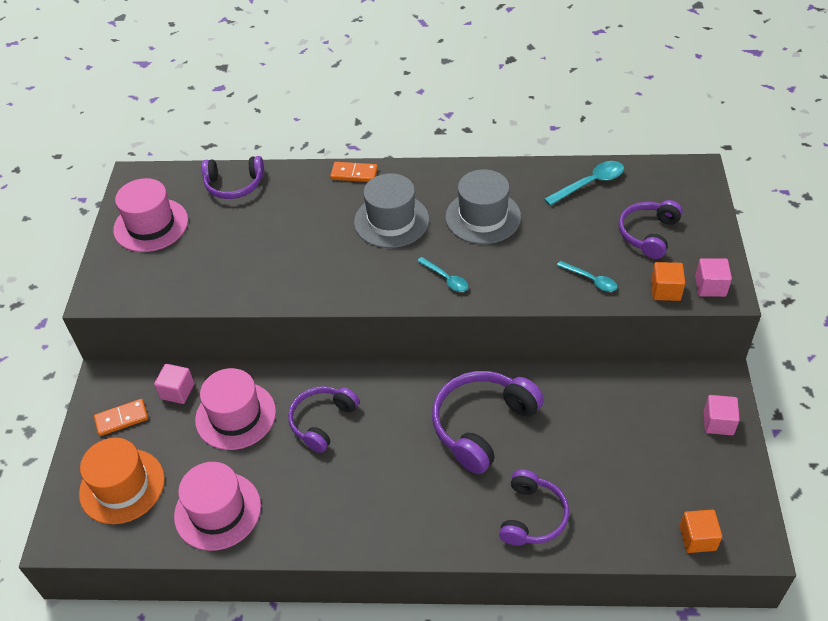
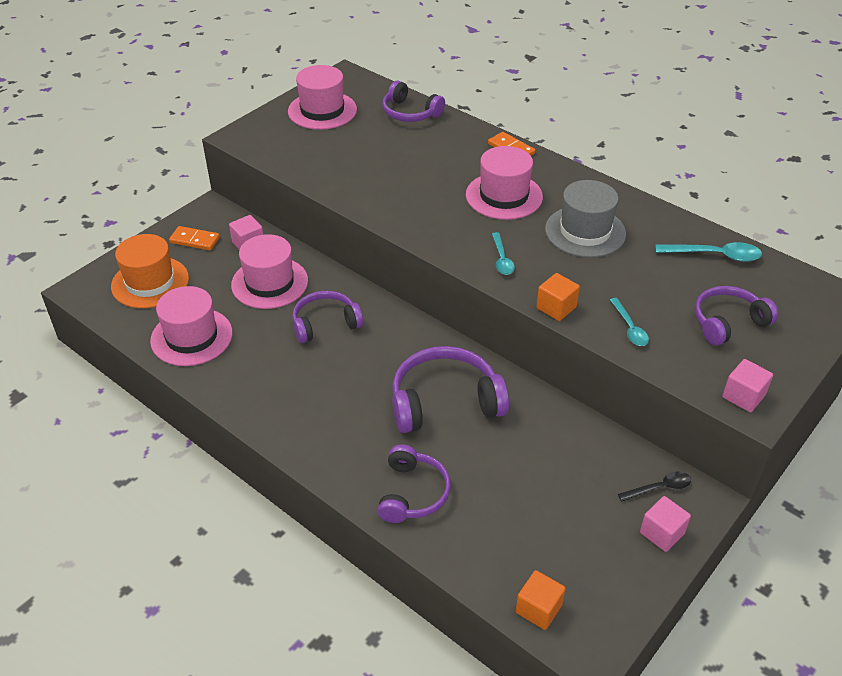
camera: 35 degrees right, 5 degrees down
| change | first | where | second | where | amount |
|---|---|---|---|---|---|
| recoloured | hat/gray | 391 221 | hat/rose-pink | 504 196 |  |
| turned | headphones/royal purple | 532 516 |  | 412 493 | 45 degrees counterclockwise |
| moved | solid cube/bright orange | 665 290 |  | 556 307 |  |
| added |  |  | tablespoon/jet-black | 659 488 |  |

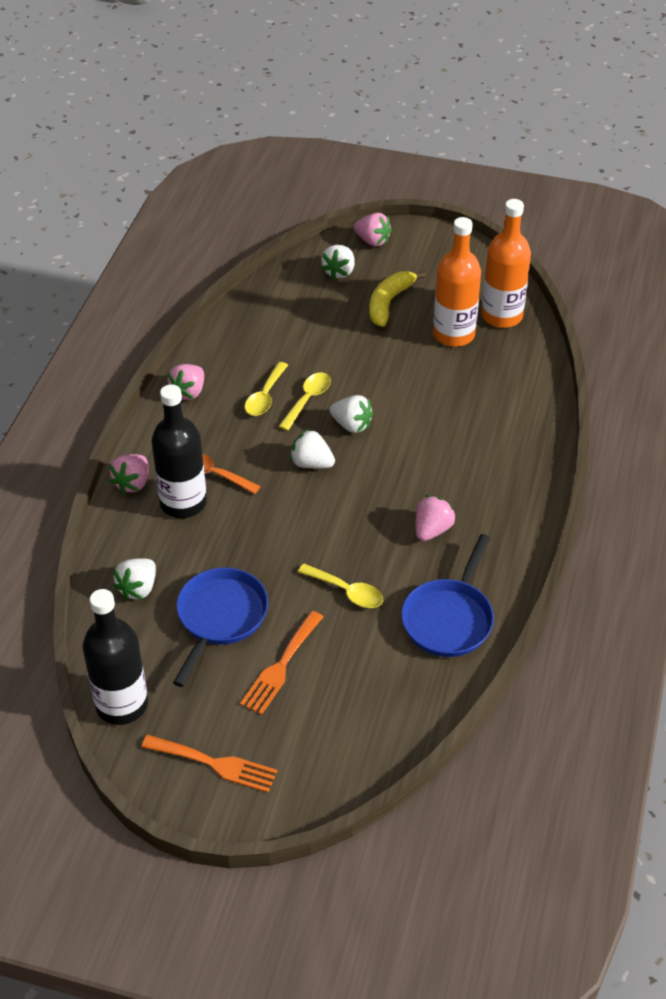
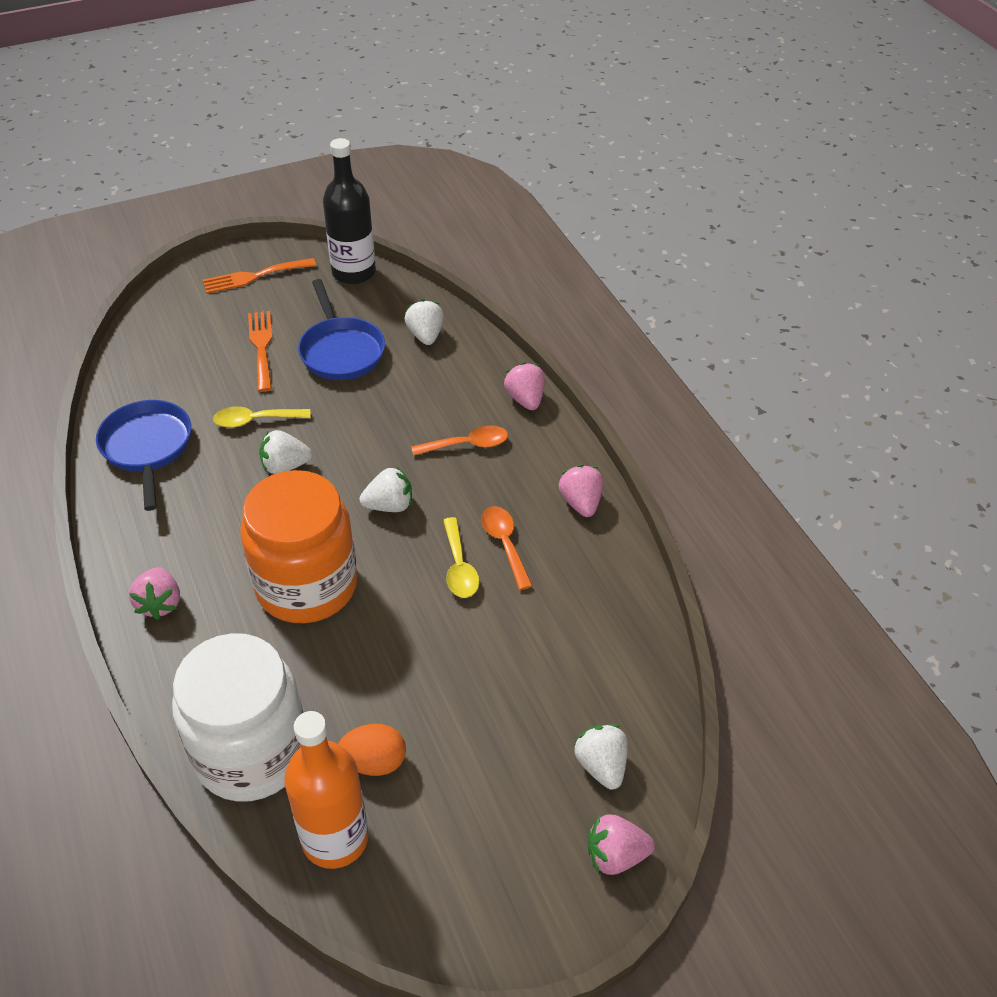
camera: 140 degrees right, 0 degrees up
| change | first | where | second | where | amount |
|---|---|---|---|---|---|
| removed | drink bottle/jet-black | 183 503 |  |  |  |
| recoloured | tablespoon/bright yellow | 265 396 | tablespoon/bright orange | 504 544 |  |
| moved | strawberry/snow-white | 351 425 |  | 285 466 |  |
| removed | toy banana/bright yellow | 389 303 |  |  |  |
| moved | strawberry/rose-pink | 432 530 |  | 160 603 |  |
| replaced | drink bottle/bright orange | 453 334 | egg/bright orange | 374 762 |  |
| added |  |  | preserve jar/snow-white | 251 753 |  |
| added |  |  | preserve jar/bright orange | 307 585 |  |

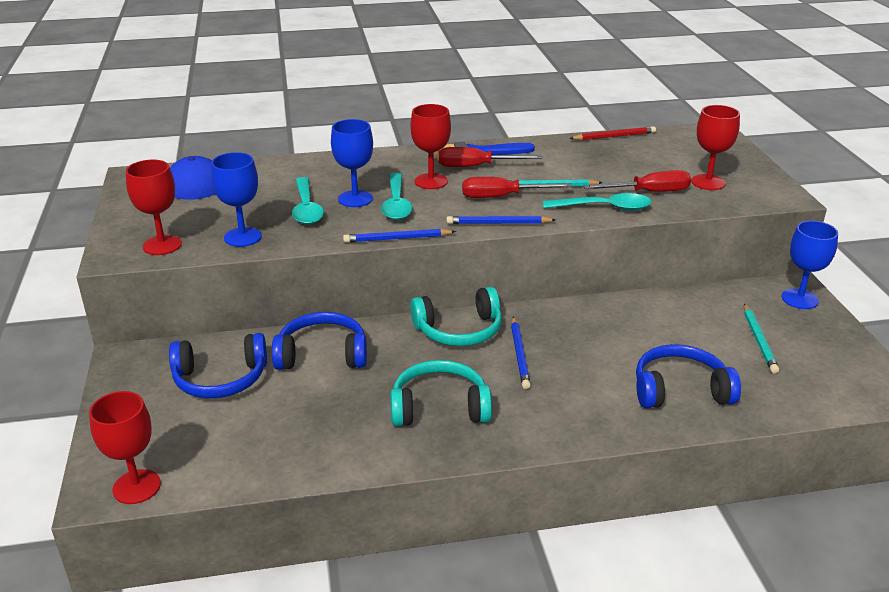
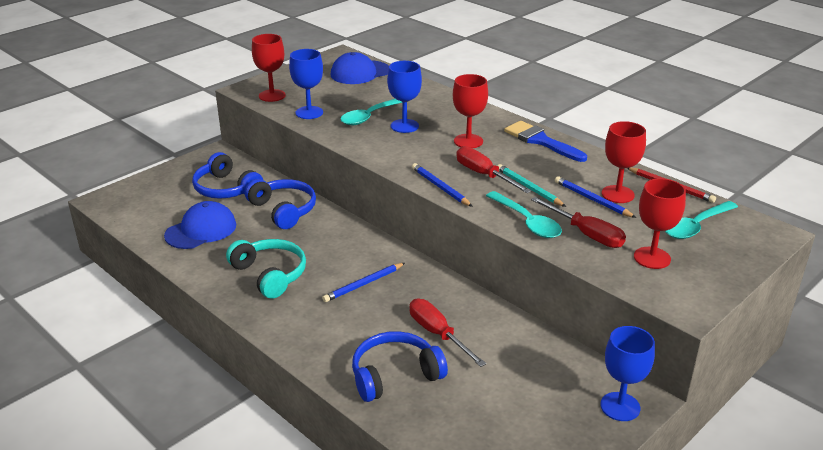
camera: 55 degrees right, 0 degrees up
| change | first | where | second | where | amount |
|---|---|---|---|---|---|
| moved | goblet/red | 136 487 |  | 617 194 |  |
| moved | lead pencil/royal blue | 397 239 |  | 592 199 |  |
| moved | tablespoon/teal | 396 204 |  | 696 226 |  |
| removed | headphones/teal | 459 330 |  |  |  |
| moved | hand screwdriver/red | 476 166 |  | 438 334 |  |
| turned | headphones/royal blue | 680 390 |  | 395 375 | 75 degrees counterclockwise |
| removed | lead pencil/teal | 759 340 |  |  |  |
| added |  |  | baseball cap/royal blue | 201 230 |  |

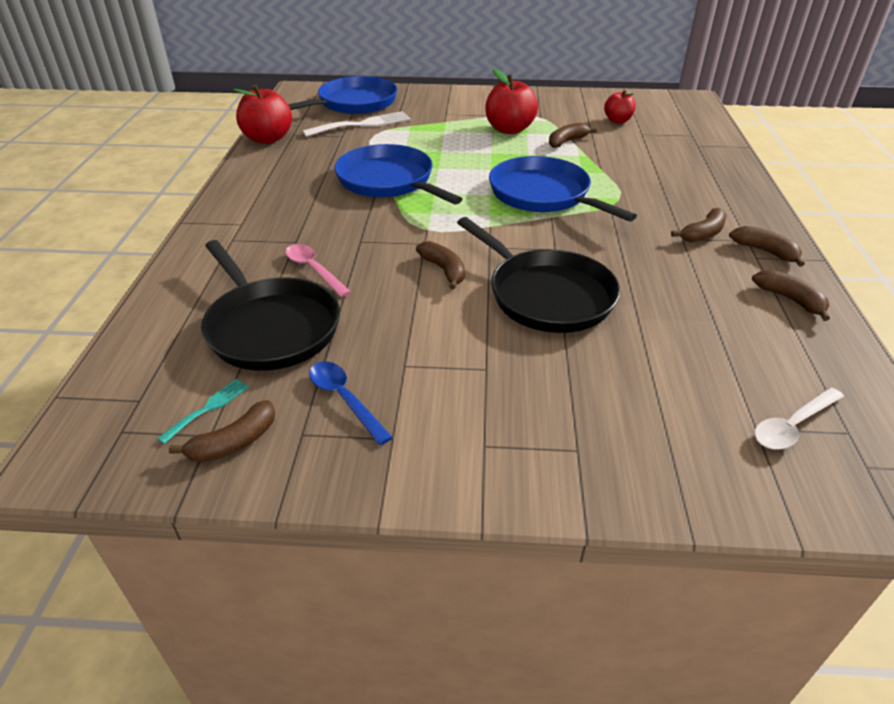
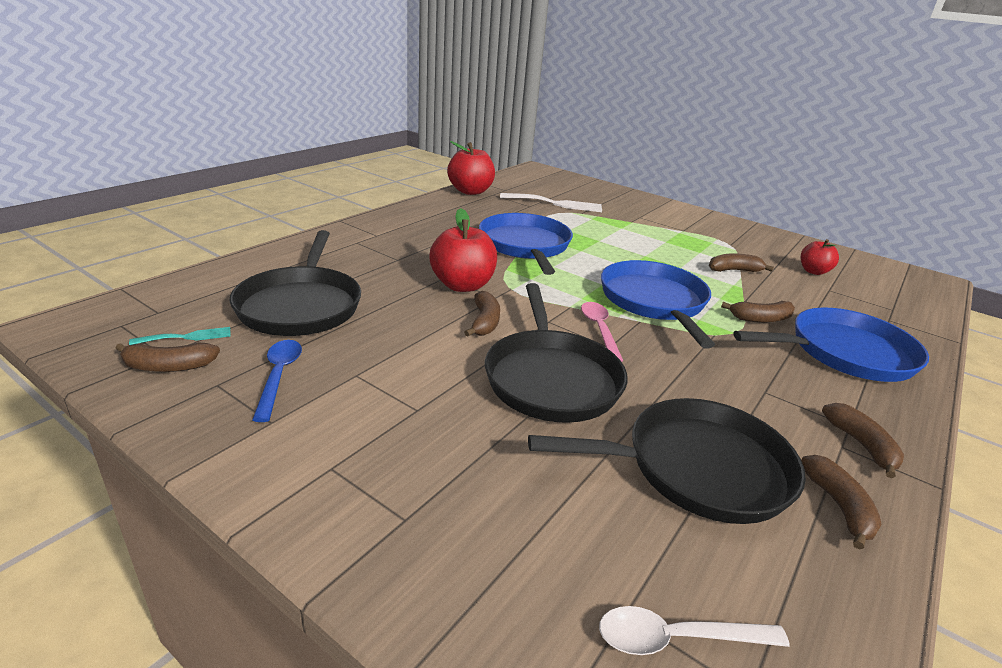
camera: 30 degrees right, 10 degrees down
| change | first | where | second | where | amount |
|---|---|---|---|---|---|
| moved | tablespoon/rose-pink | 314 270 |  | 599 330 |  |
| moved | frying pan/royal blue | 354 103 |  | 845 353 |  |
| moved | apple fruit/red | 509 129 |  | 462 285 |  |
| moved | toy banana/brown | 703 234 |  | 760 319 |  |
| added |  |  | frying pan/jet-black | 698 468 |  |

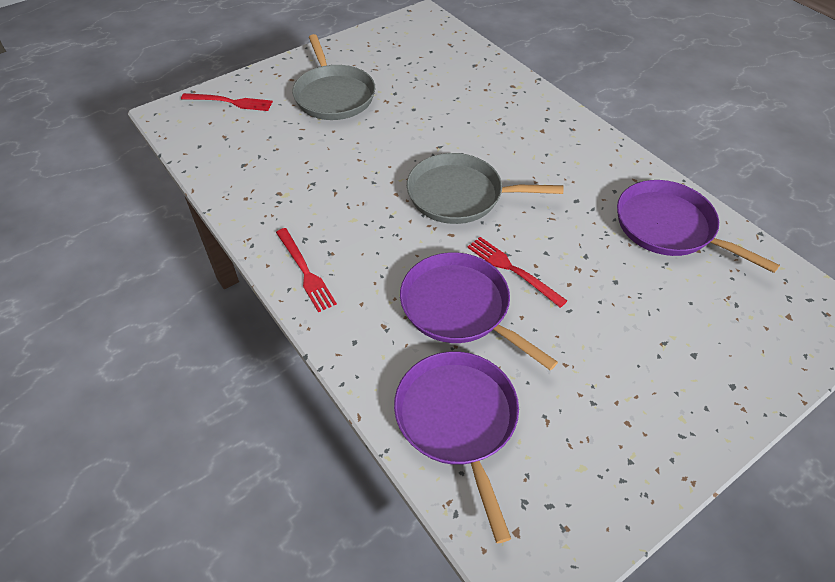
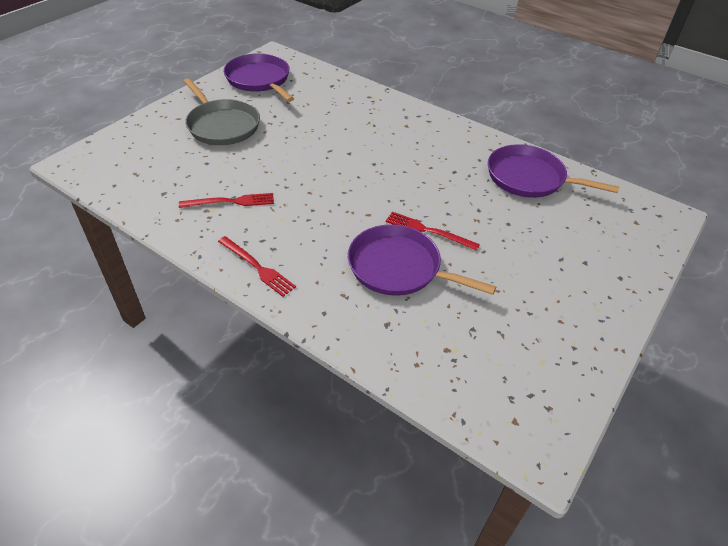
camera: 20 degrees left, 5 degrees down
| change | first | where | second | where | amount |
|---|---|---|---|---|---|
| moved | table fork/red | 230 102 |  | 231 202 |  |
| moved | frying pan/royal purple | 458 420 |  | 259 80 |  |
| removed | frying pan/gray | 460 195 |  |  |  |

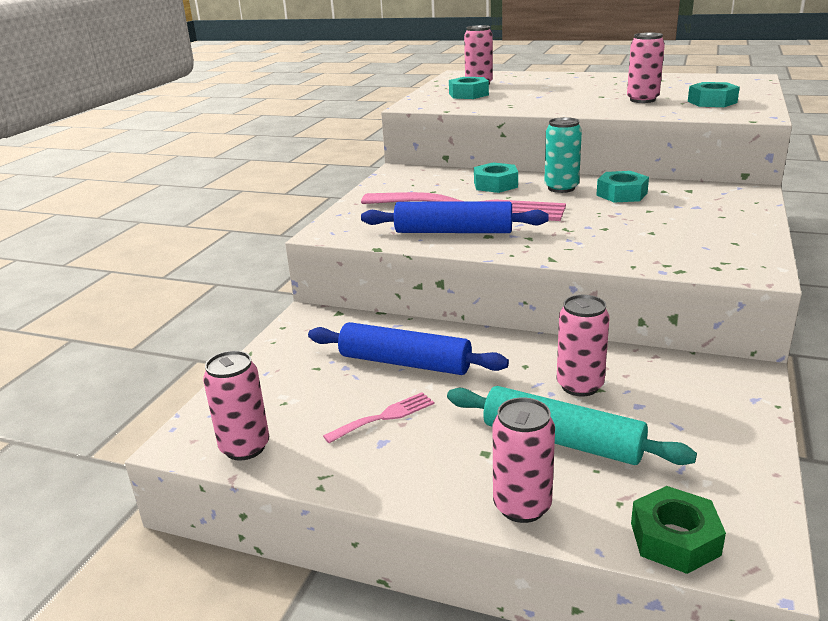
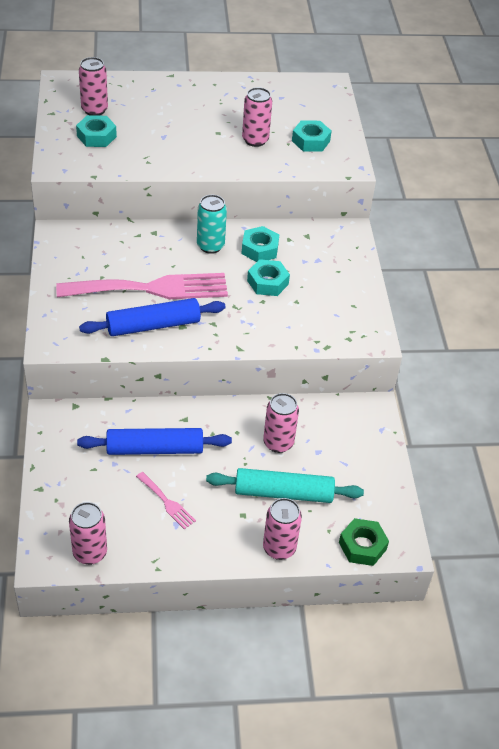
camera: 30 degrees left, 20 degrees up
| change | first | where | second | where | amount |
|---|---|---|---|---|---|
| turned | table fork/rose-pink | 384 417 |  | 167 502 | 105 degrees clockwise |
| moved | hexagon nut/teal | 495 184 |  | 267 282 |  |

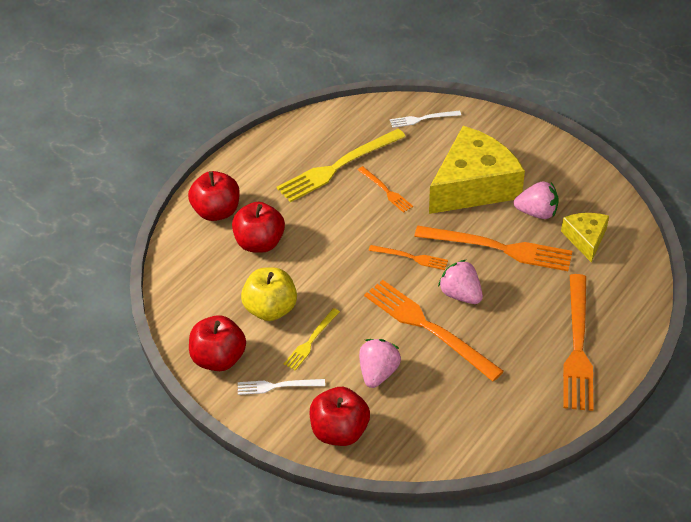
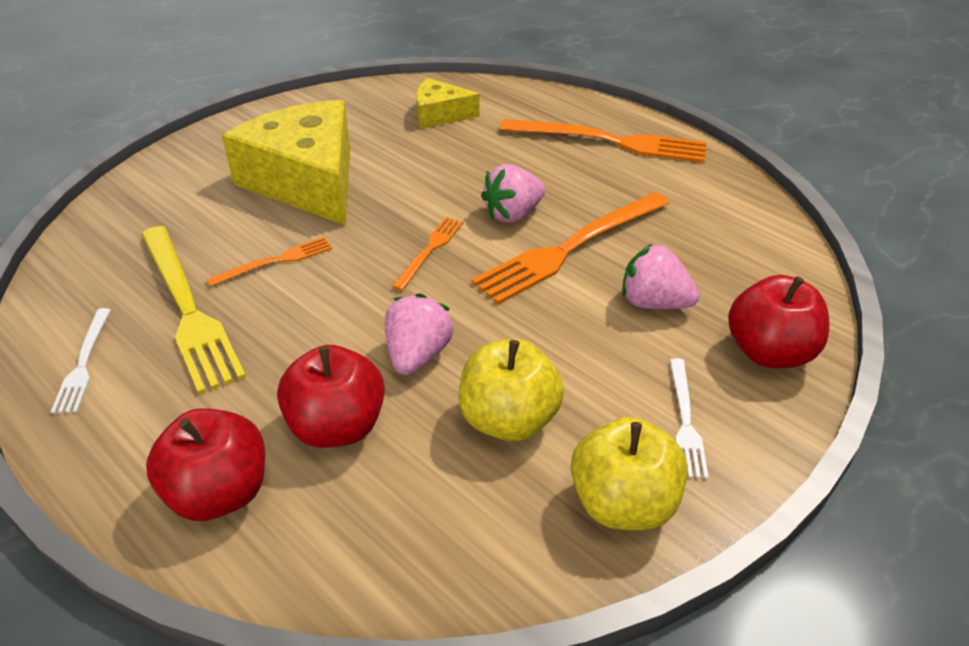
camera: 85 degrees left, 5 degrees down
| change | first | where | second | where | amount |
|---|---|---|---|---|---|
| recoloured | apple fruit/red | 219 359 | apple fruit/bright yellow | 623 504 |  |
| removed | table fork/bright yellow | 311 341 |  |  |  |
| moved | table fork/snow-white | 422 119 |  | 83 363 |  |
| removed | table fork/bright orange | 499 248 |  |  |  |
| moved | strawberry/rose-pink | 537 213 |  | 418 355 |  |

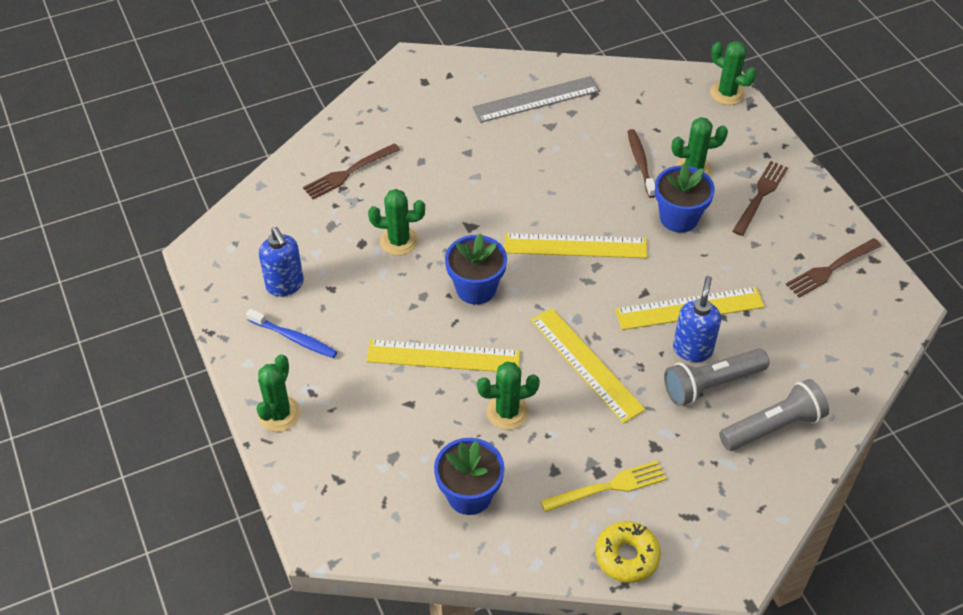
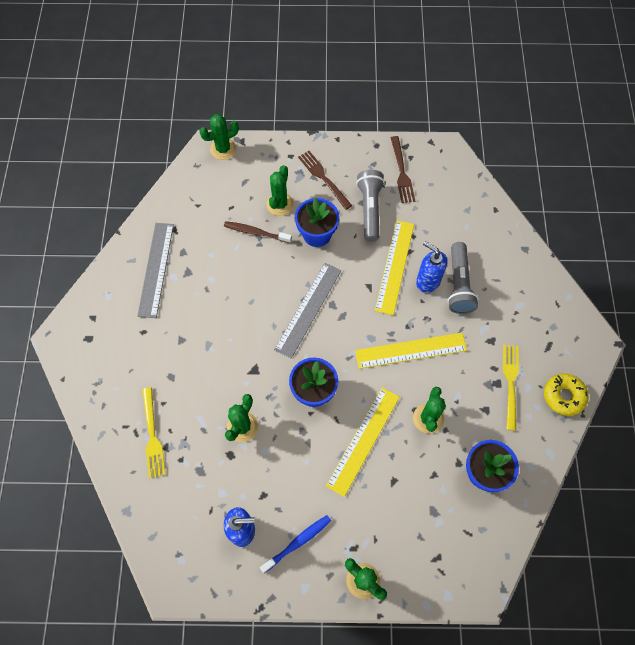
camera: 65 degrees left, 15 degrees up
| change | first | where | second | where | amount |
|---|---|---|---|---|---|
| recoloured | table fork/brown | 348 173 | table fork/bright yellow | 152 436 |  |
| recoloured | straightedge/bright yellow | 575 246 | straightedge/gray | 308 309 |  |
| moved | flashlight/gray | 773 426 |  | 370 210 |  |

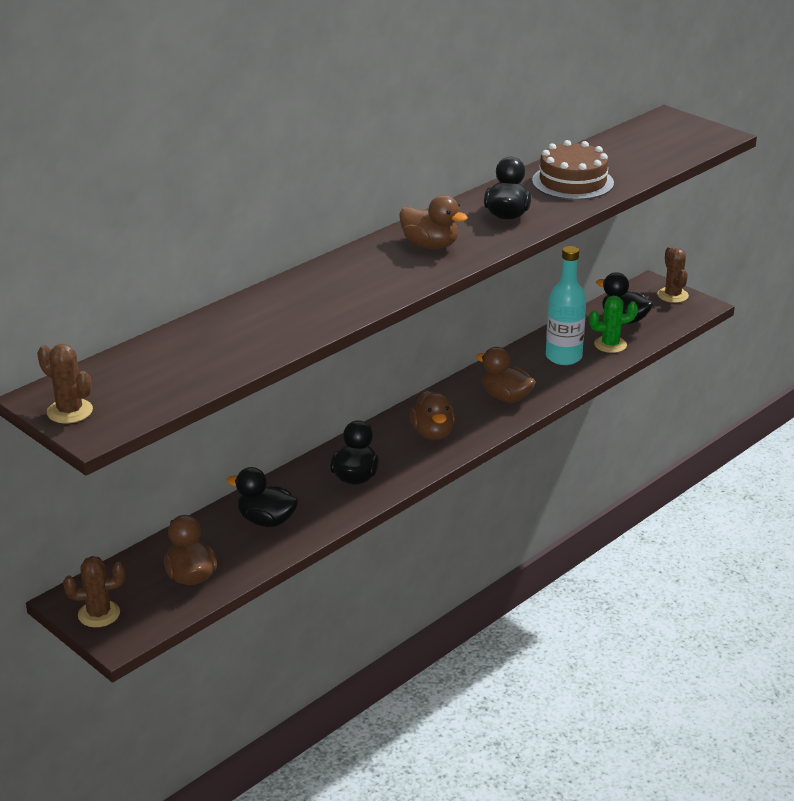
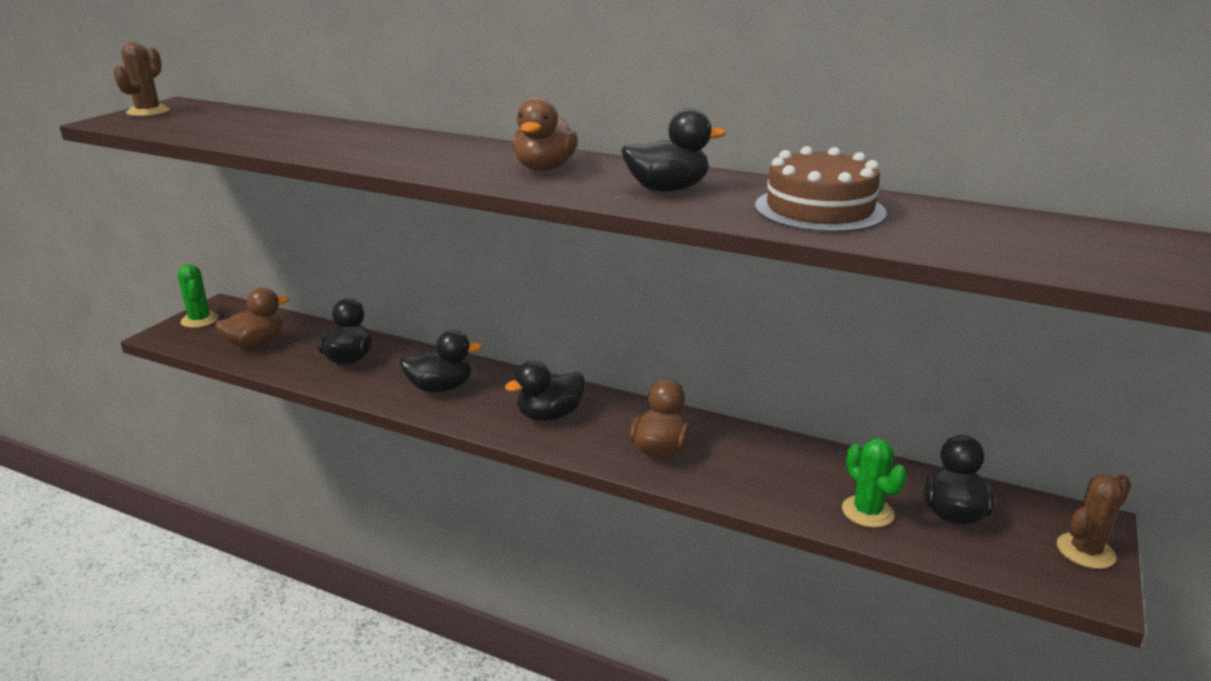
camera: 70 degrees right, 5 degrees down
| change | first | where | second | where | amount |
|---|---|---|---|---|---|
| recoloured | cactus/brown | 99 614 | cactus/emerald | 200 320 |  |
| recoloured | rubber duck/brown | 432 433 | rubber duck/jet-black | 549 415 |  |
| removed | drink bottle/teal | 563 357 |  |  |  |

